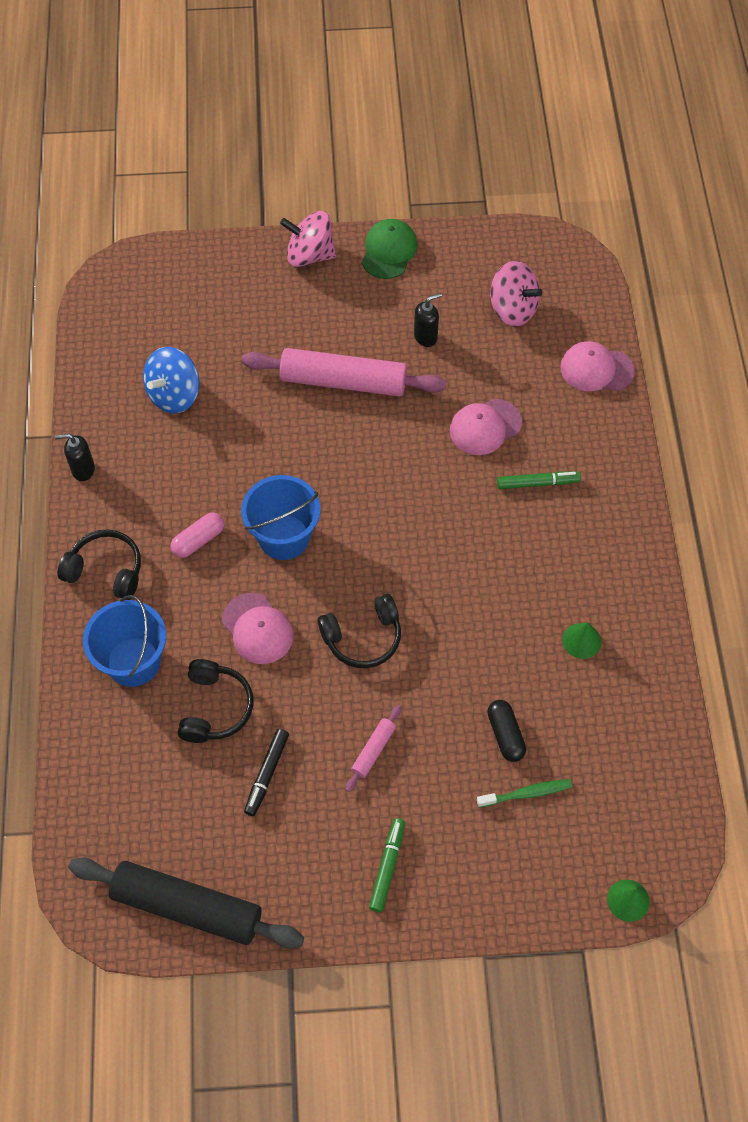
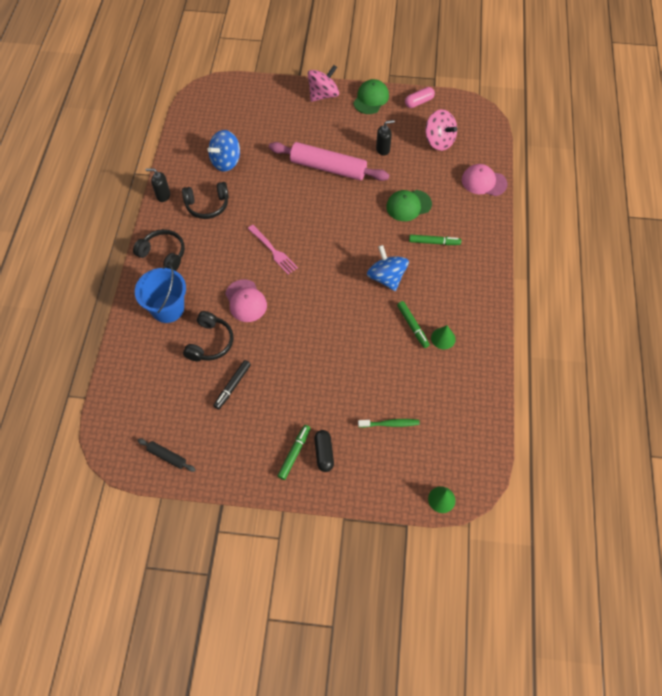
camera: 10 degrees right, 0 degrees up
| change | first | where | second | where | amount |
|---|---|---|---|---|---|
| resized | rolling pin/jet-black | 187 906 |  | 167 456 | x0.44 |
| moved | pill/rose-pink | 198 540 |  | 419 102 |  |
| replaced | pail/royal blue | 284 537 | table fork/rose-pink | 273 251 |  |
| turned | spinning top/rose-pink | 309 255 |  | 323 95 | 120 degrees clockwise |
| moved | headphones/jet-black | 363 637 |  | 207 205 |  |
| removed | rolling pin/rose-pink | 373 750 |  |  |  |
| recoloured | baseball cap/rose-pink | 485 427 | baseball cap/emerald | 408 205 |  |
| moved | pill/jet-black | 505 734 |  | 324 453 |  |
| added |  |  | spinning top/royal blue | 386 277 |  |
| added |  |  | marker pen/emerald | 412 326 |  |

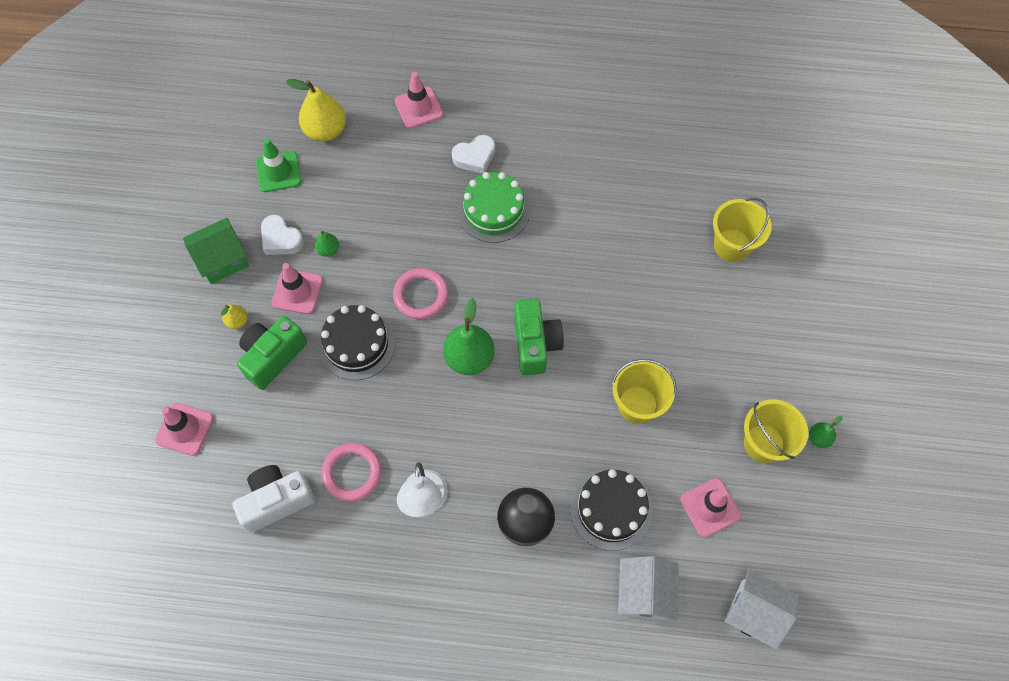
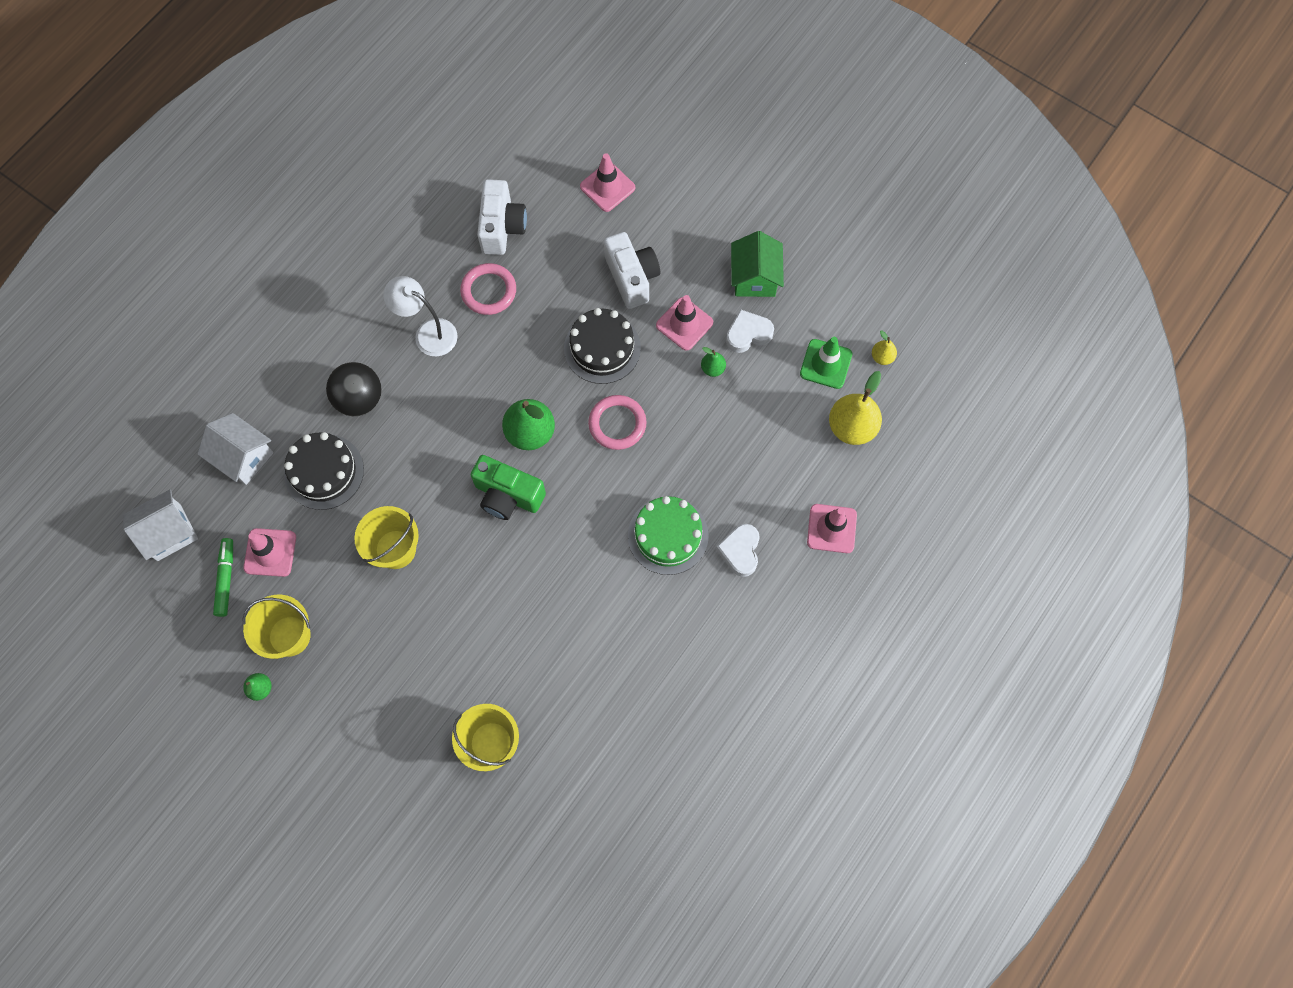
camera: 120 degrees right, 5 degrees up
| change | first | where | second | where | amount |
|---|---|---|---|---|---|
| moved | pear/bright yellow | 237 321 |  | 882 357 |  |
| recoloured | photo camera/emerald | 273 357 | photo camera/snow-white | 632 277 |  |
| added |  |  | marker pen/emerald | 226 579 |  |

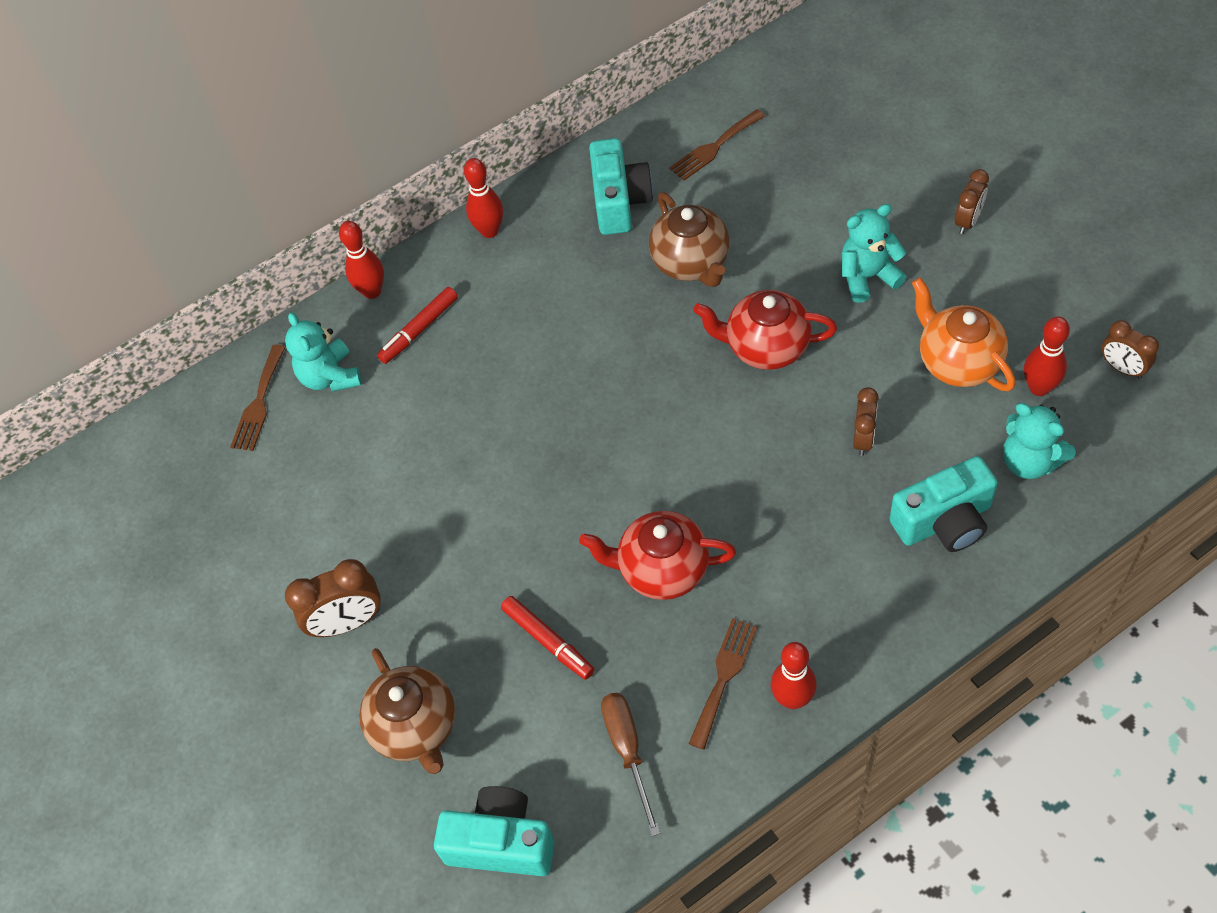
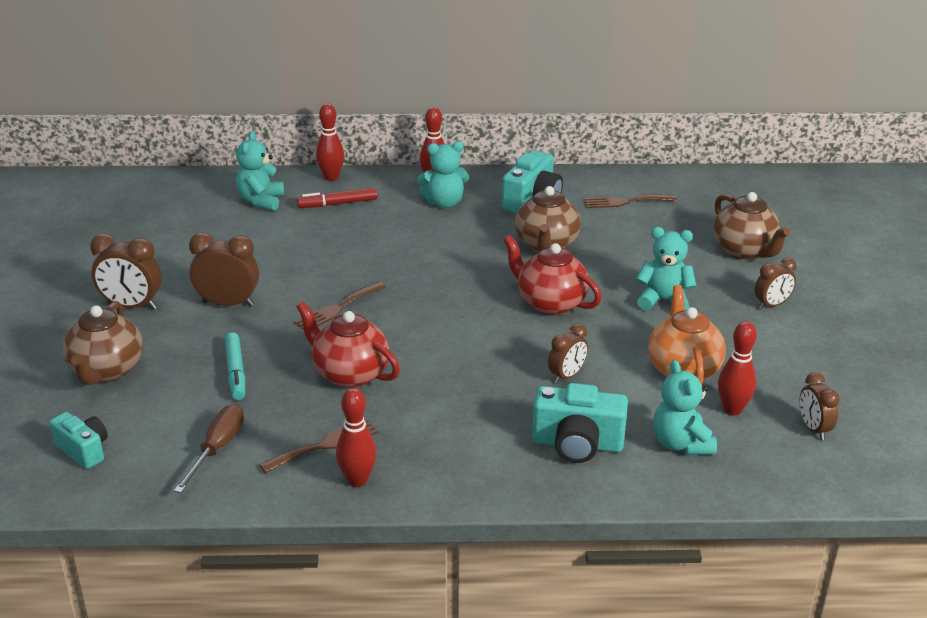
camera: 25 degrees right, 25 degrees down
| change | first | where | second | where | amount |
|---|---|---|---|---|---|
| moved | table fork/brown | 259 403 |  | 337 308 |  |
| resized | photo camera/teal | 501 842 |  | 83 450 | x0.64 |
| recoloured | marker pen/red | 548 641 | marker pen/teal | 235 372 |  |
| added |  |  | clock/brown | 228 304 |  |
| added |  |  | teddy bear/teal | 444 203 |  |
| added |  |  | china teapot/brown | 745 251 |  |

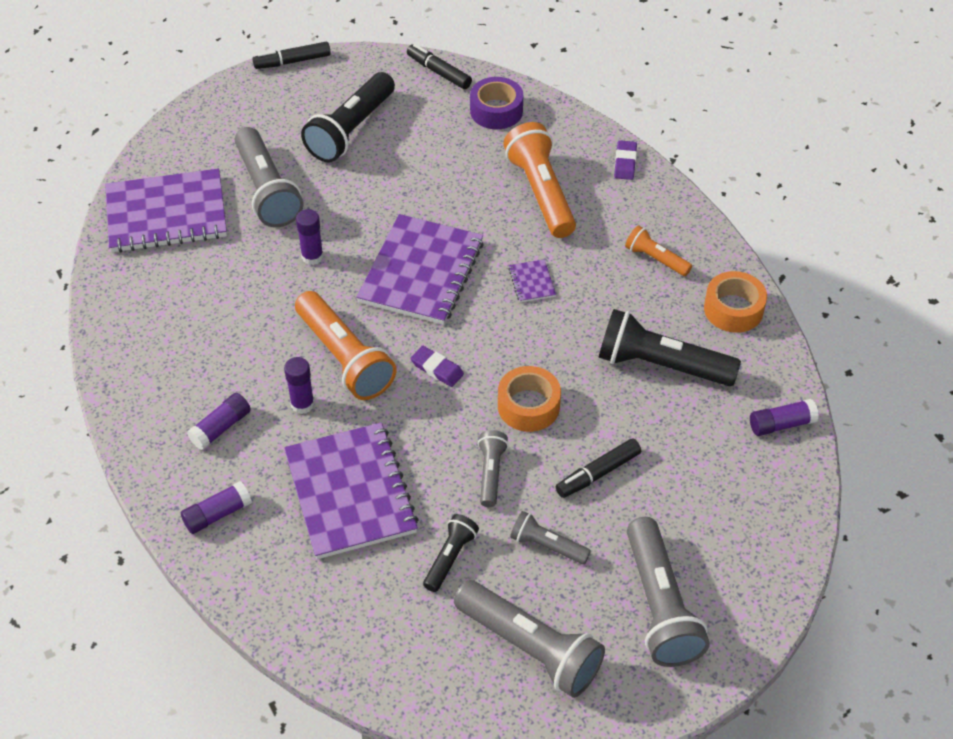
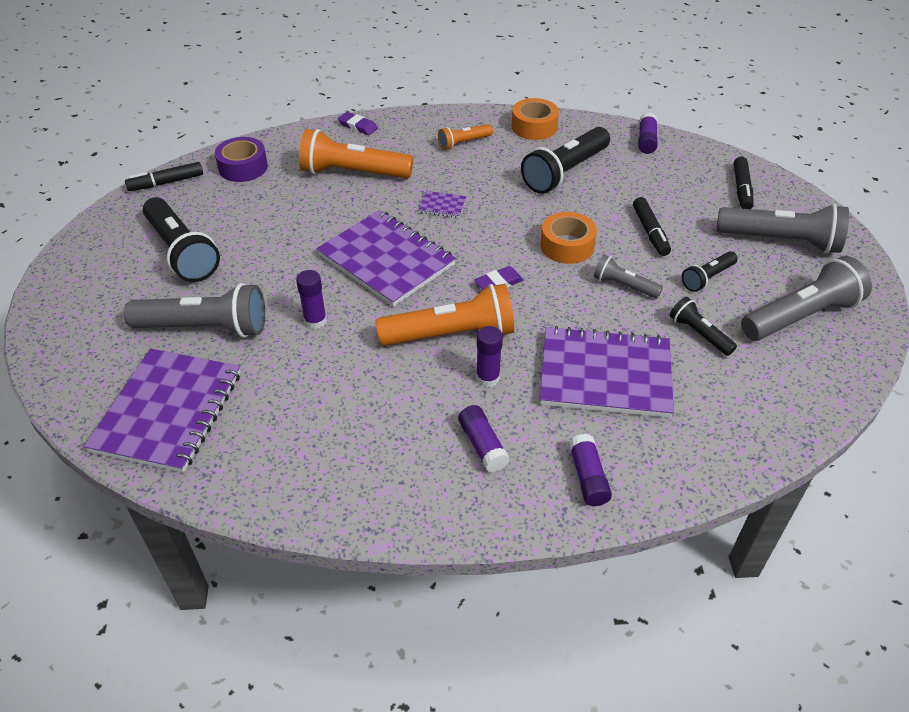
camera: 65 degrees left, 5 degrees down
| change | first | where | second | where | amount |
|---|---|---|---|---|---|
| moved | marker pen/jet-black | 292 61 |  | 741 189 |  |
| recoloured | flashlight/gray | 547 545 | flashlight/jet-black | 707 278 |  |

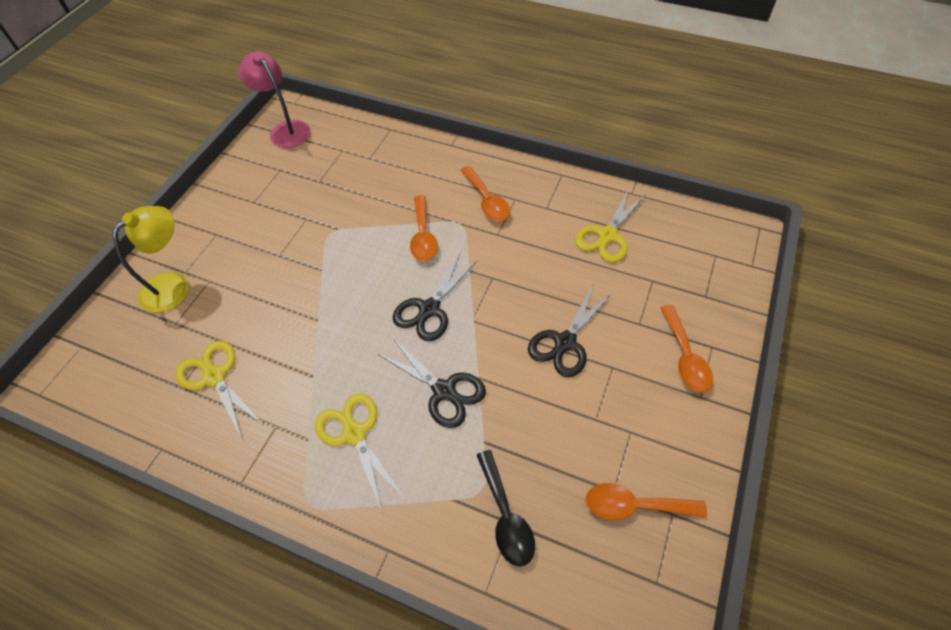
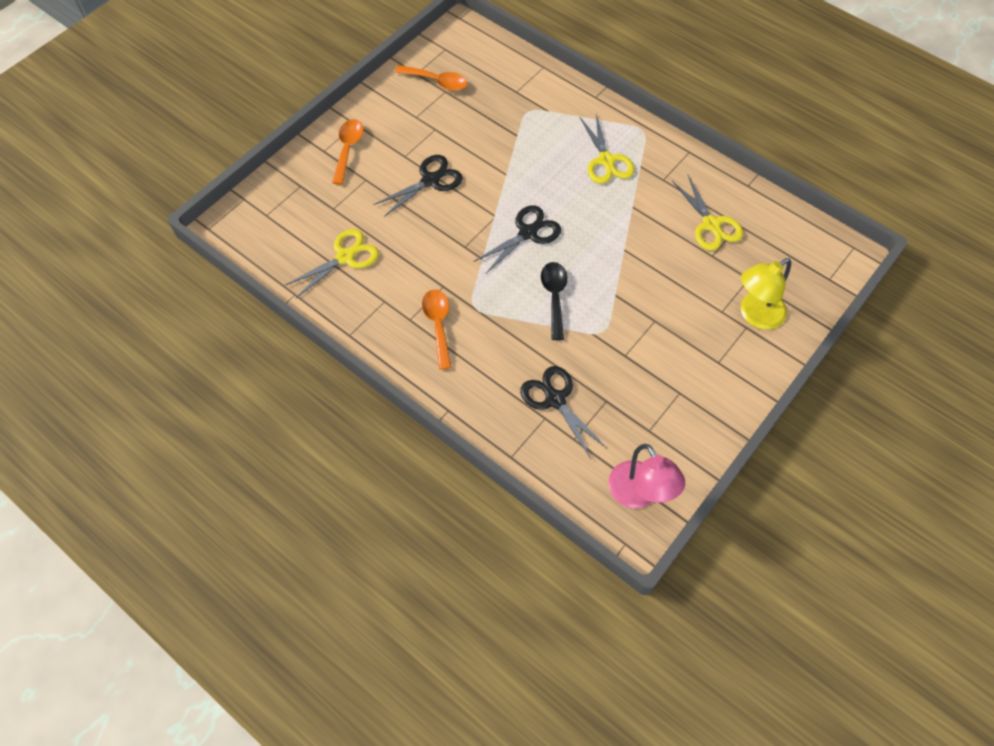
camera: 165 degrees left, 5 degrees up
| change | first | where | second | where | amount |
|---|---|---|---|---|---|
| moved | scissors/jet-black | 444 391 |  | 555 399 |  |
| removed | tablespoon/bright orange | 423 235 |  |  |  |
| moved | tablespoon/jet-black | 505 515 |  | 554 297 |  |

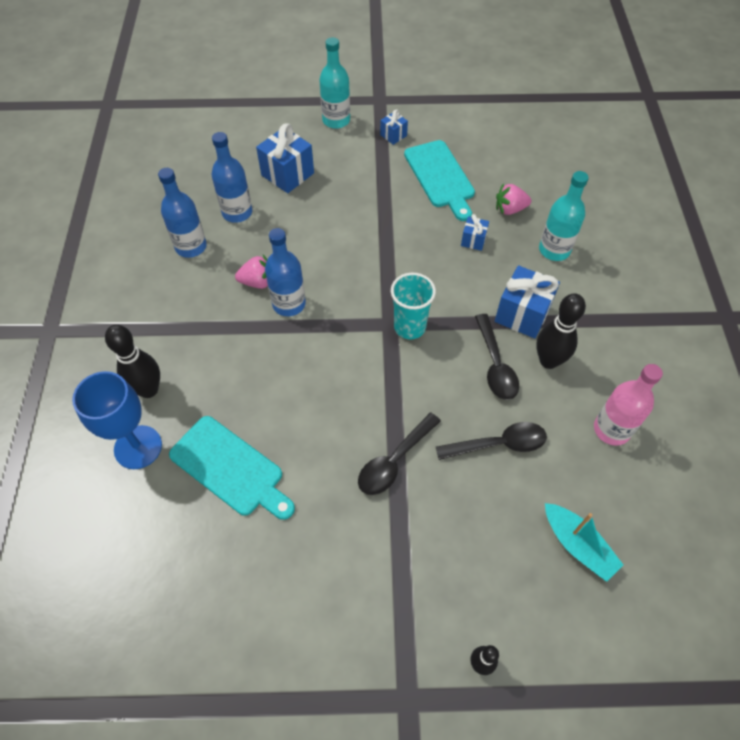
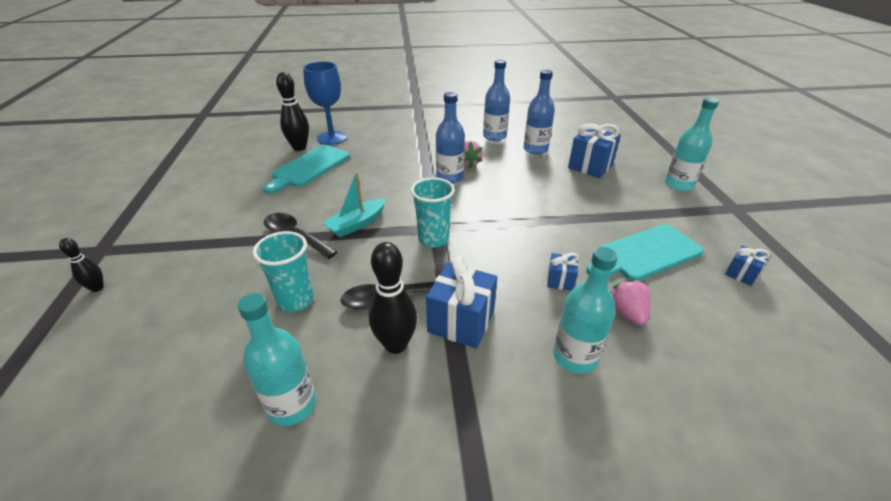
camera: 85 degrees right, 20 degrees down
| change | first | where | second | where | amount |
|---|---|---|---|---|---|
| moved | bowling pin/jet-black | 148 390 |  | 299 148 |  |
| moved | present/royal blue | 393 135 |  | 741 274 |  |
| replaced | tablespoon/jet-black | 498 444 | cup/teal | 296 300 |  |
| moved | boat/teal | 577 545 |  | 357 224 |  |
| recoloured | drink bottle/rose-pink | 611 429 | drink bottle/teal | 292 405 |  |

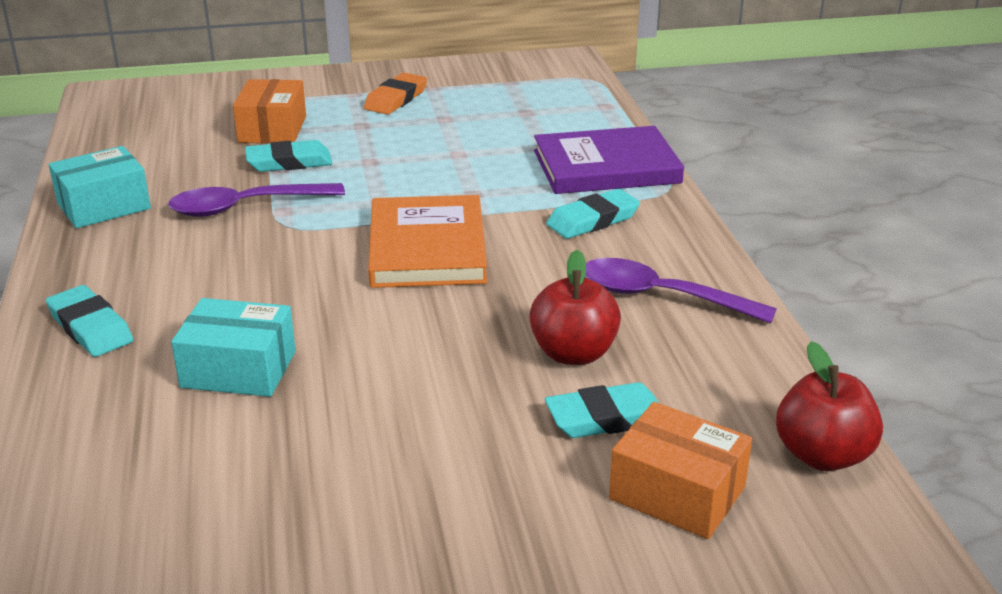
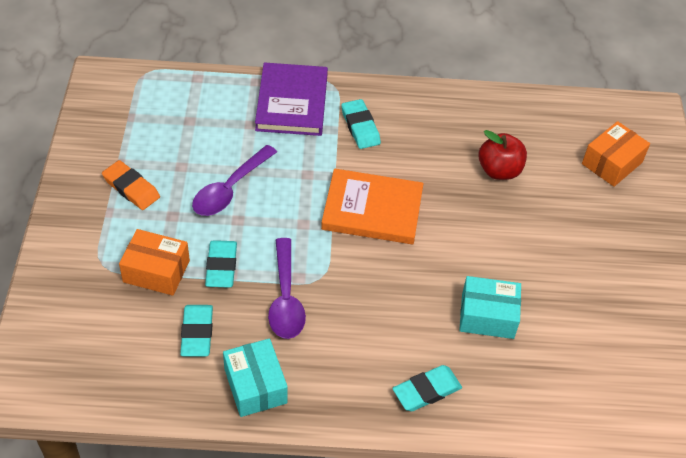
camera: 80 degrees left, 20 degrees up
| change | first | where | second | where | amount |
|---|---|---|---|---|---|
| turned | box/teal | 238 369 |  | 487 316 | 75 degrees clockwise |
| moved | gum eraser/teal | 606 418 |  | 197 333 |  |
| moved | tablespoon/royal purple | 660 296 |  | 230 189 |  |
| removed | apple fruit/red | 822 455 |  |  |  |

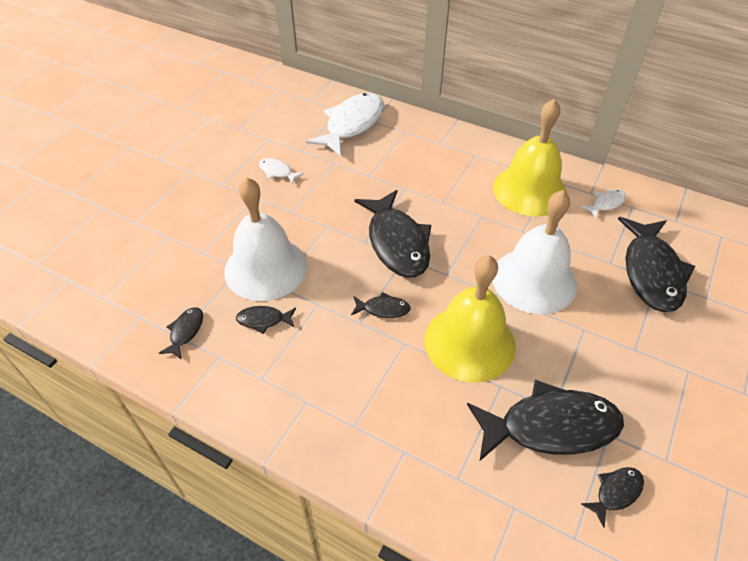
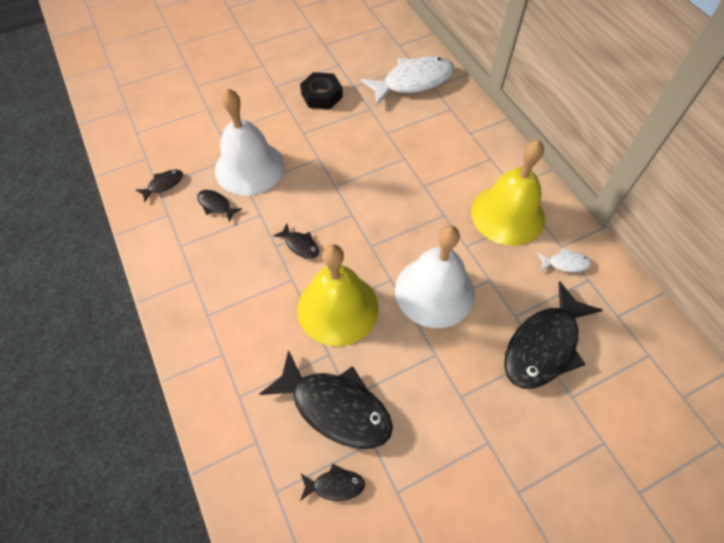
camera: 35 degrees right, 10 degrees up
| change | first | where | second | where | amount |
|---|---|---|---|---|---|
| replaced | toy fish/snow-white | 277 172 | hexagon nut/jet-black | 321 95 |  |
| removed | toy fish/jet-black | 397 242 |  |  |  |

